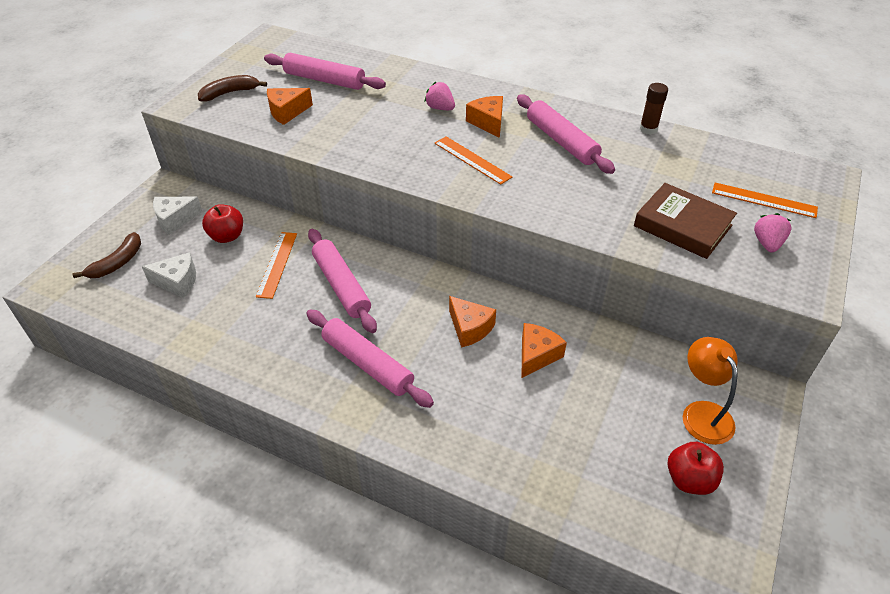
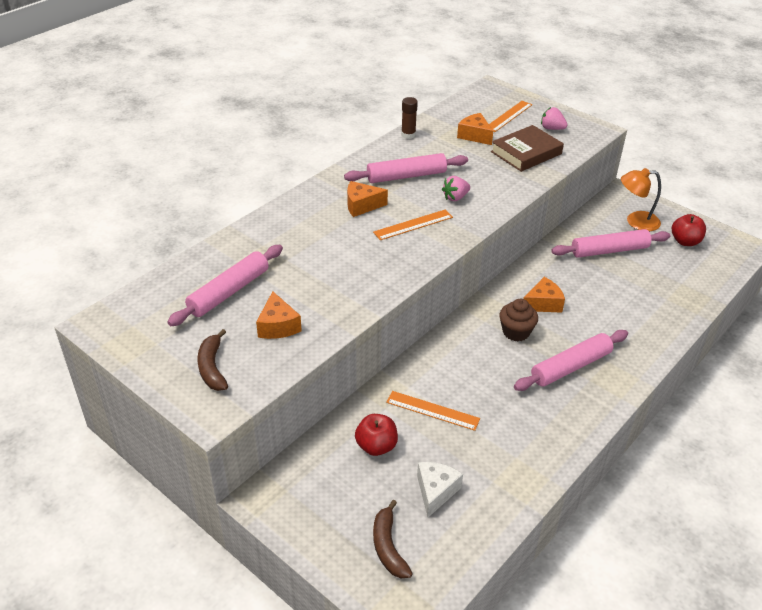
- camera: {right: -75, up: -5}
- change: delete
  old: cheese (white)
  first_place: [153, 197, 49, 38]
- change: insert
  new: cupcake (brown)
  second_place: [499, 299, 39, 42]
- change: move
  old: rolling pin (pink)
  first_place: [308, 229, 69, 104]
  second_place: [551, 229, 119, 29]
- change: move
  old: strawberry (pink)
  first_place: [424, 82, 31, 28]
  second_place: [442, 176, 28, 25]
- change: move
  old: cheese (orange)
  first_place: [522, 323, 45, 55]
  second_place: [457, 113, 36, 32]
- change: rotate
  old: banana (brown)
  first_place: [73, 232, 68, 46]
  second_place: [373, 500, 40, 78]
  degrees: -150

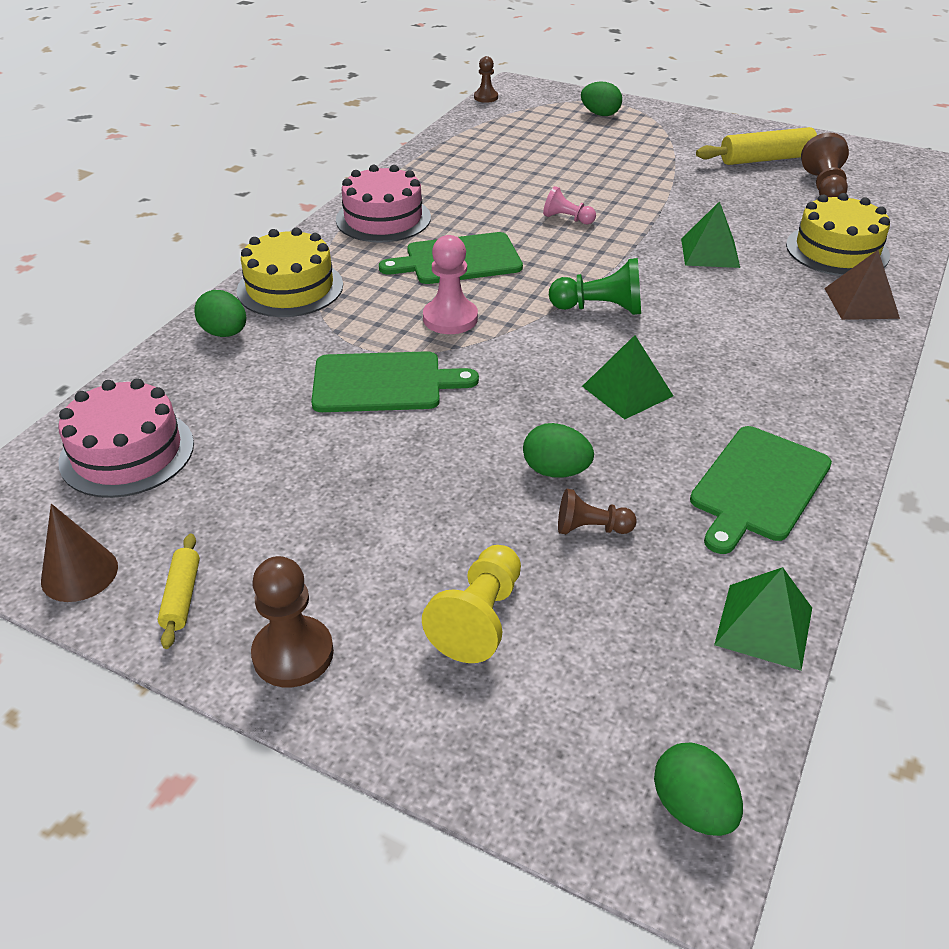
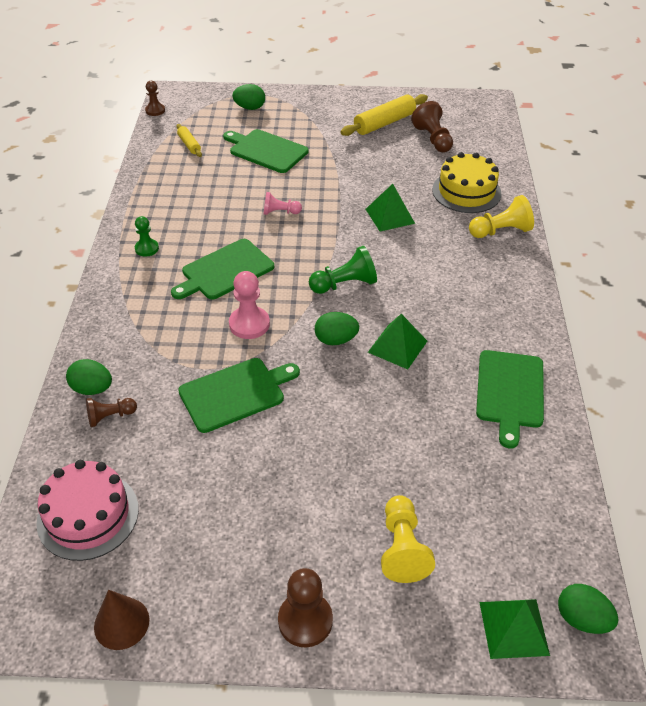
- camera: {right: -25, up: 5}
- change: delete
  old: cake (yellow)
  first_place: [237, 228, 106, 89]
- change: insert
  new: cutting board (green)
  second_place: [223, 129, 86, 44]
- change: move
  old: rolling pin (yellow)
  first_place: [158, 534, 42, 115]
  second_place: [176, 124, 26, 33]
- change: move
  old: egg (green)
  first_place: [523, 423, 71, 54]
  second_place: [315, 312, 44, 33]
- change: move
  old: pawn (brown)
  first_place: [558, 489, 79, 45]
  second_place: [86, 398, 51, 29]
- change: move
  old: pyramid (green)
  first_place: [714, 567, 98, 104]
  second_place: [479, 599, 71, 60]
- change: replace
  old: cake (pink)
  new: pawn (green)
  first_place: [336, 165, 95, 77]
  second_place: [135, 216, 24, 41]
- change: replace
  old: pyramid (brown)
  new: pawn (yellow)
  first_place: [824, 250, 76, 70]
  second_place: [469, 195, 65, 43]

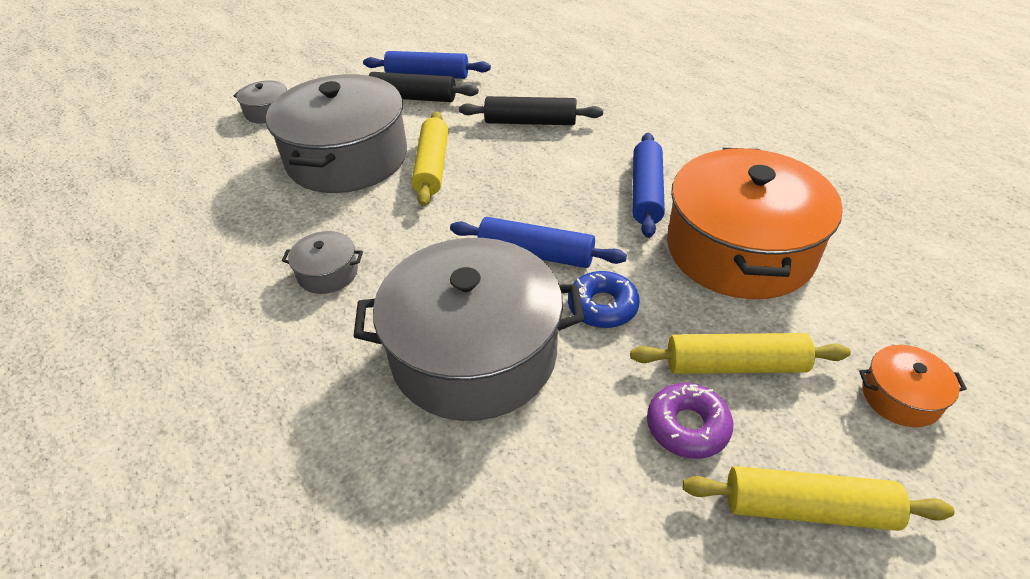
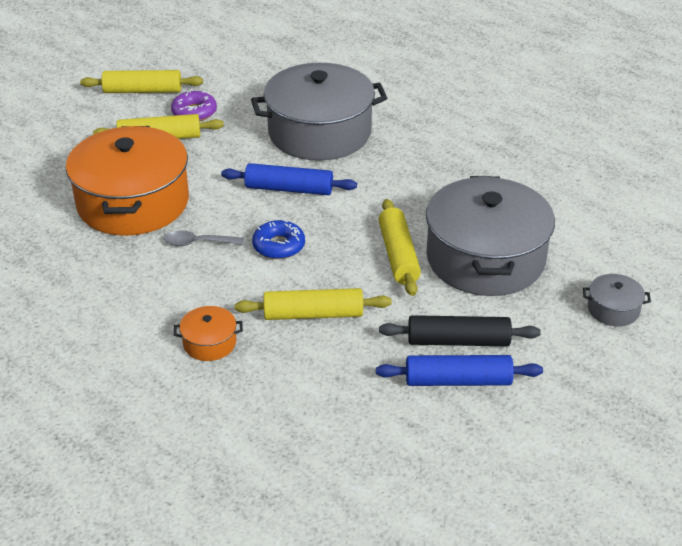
- camera: {right: 170, up: -5}
- change: delete
  old: pot (grey)
  first_place: [282, 231, 81, 63]
- change: move
  old: donut (blue)
  first_place: [568, 271, 72, 57]
  second_place: [252, 219, 53, 40]
- change: move
  old: pot (orange)
  first_place: [859, 345, 108, 82]
  second_place: [174, 306, 69, 55]
- change: replace
  old: rolling pin (blue)
  new: spoon (grey)
  first_place: [632, 133, 33, 105]
  second_place: [164, 230, 80, 16]
- change: recolor
  old: rolling pin (black)
  new: rolling pin (yellow)
  first_place: [459, 96, 144, 29]
  second_place: [235, 288, 157, 32]

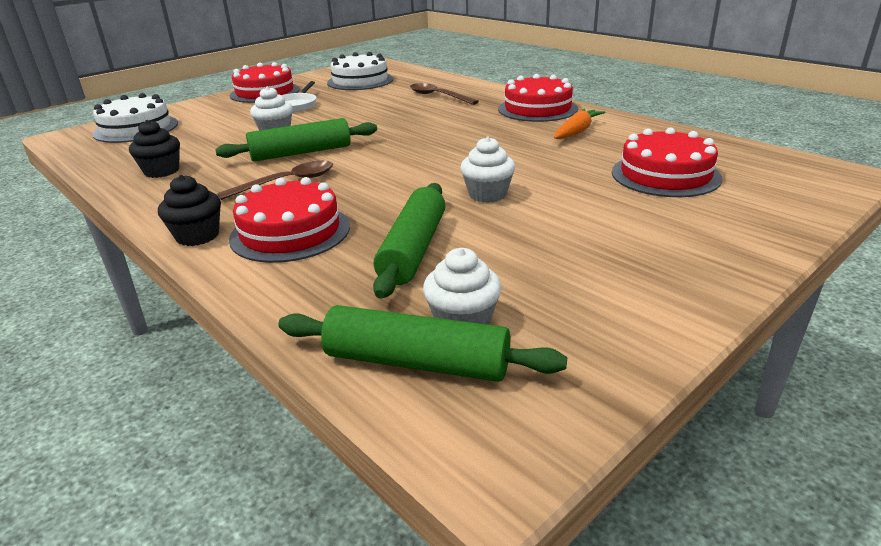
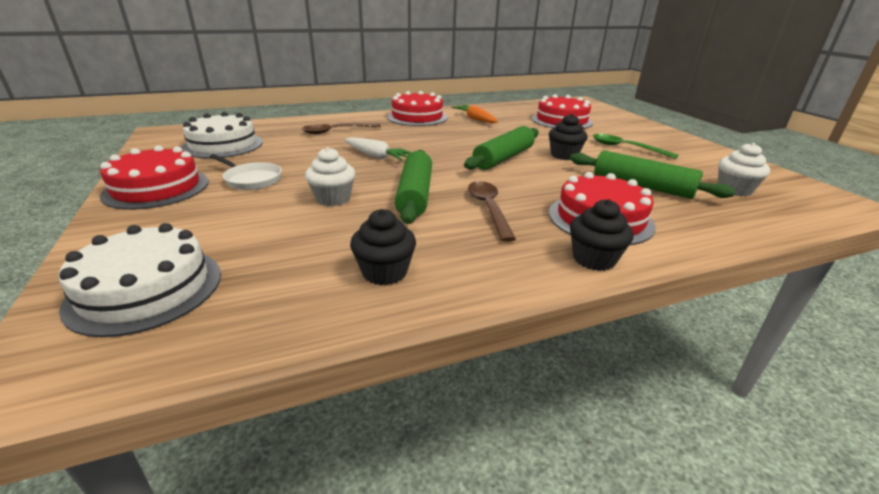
- camera: {right: -70, up: 0}
- change: insert
  new: carrot (white)
  second_place: [344, 137, 68, 24]
- change: insert
  new: spoon (green)
  second_place: [593, 134, 86, 25]
- change: move
  old: rolling pin (green)
  first_place: [278, 305, 289, 77]
  second_place: [464, 126, 75, 44]
- change: recolor
  old: cupcake (white)
  new: cupcake (black)
  first_place: [460, 137, 55, 66]
  second_place: [549, 114, 39, 46]

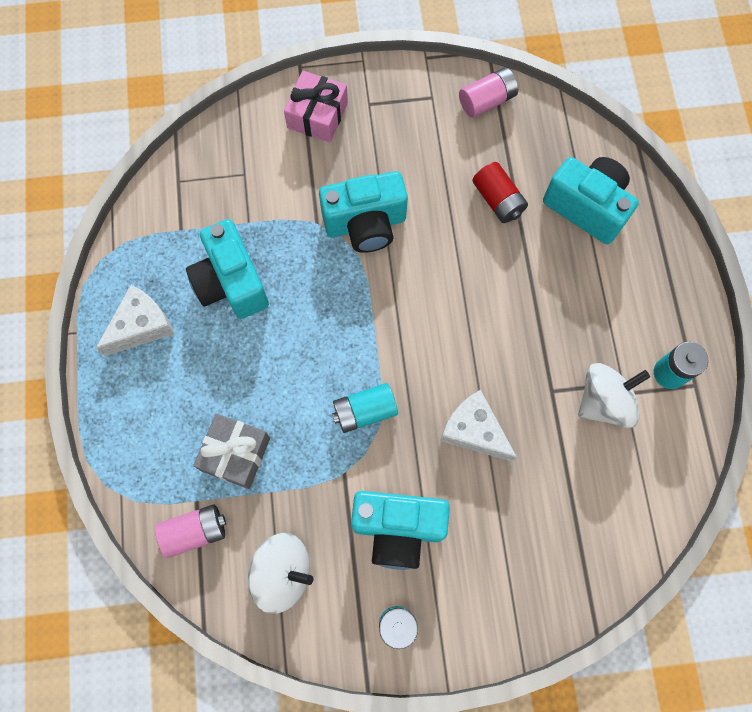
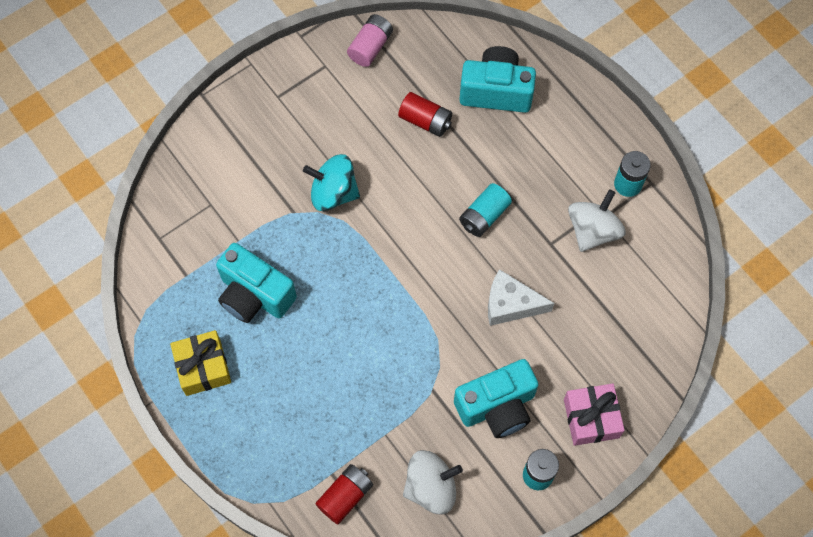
- camera: {right: -30, up: -5}
- change: delete
  old: gift (grey)
  first_place: [193, 414, 77, 75]
- change: move
  old: gift (pink)
  first_place: [284, 71, 64, 71]
  second_place: [564, 384, 61, 62]
- change: move
  old: battery (turquoise)
  first_place: [332, 383, 66, 50]
  second_place: [459, 183, 53, 54]
- change: replace
  old: cheese (white)
  new: gift (yellow)
  first_place: [96, 285, 79, 71]
  second_place: [170, 330, 61, 66]
- change: replace
  old: camera (turquoise)
  new: spinning top (turquoise)
  first_place: [319, 171, 89, 82]
  second_place: [303, 154, 57, 57]
- change: recolor
  old: battery (pink)
  new: battery (red)
  first_place: [155, 504, 71, 54]
  second_place: [315, 464, 58, 60]

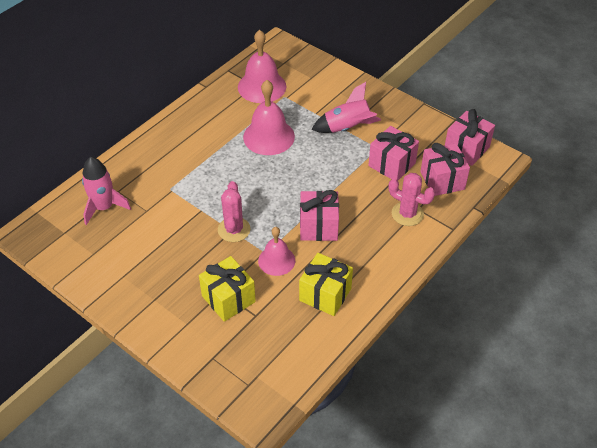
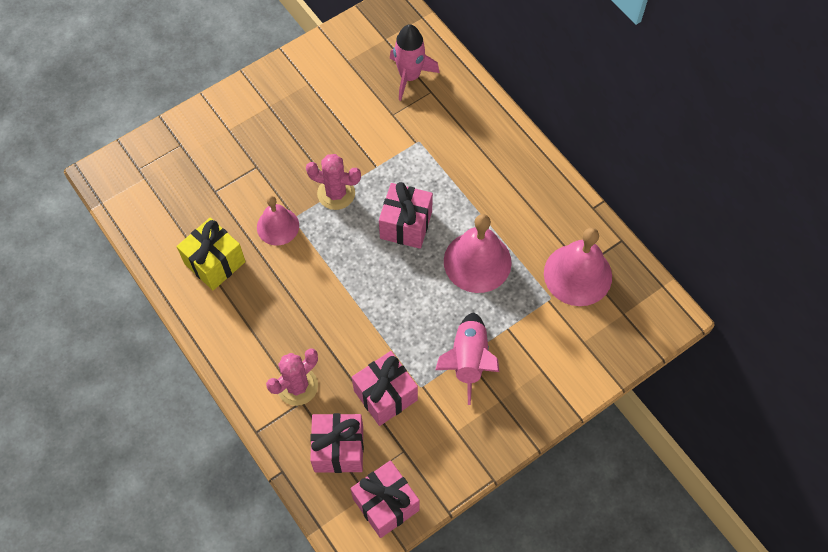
- camera: {right: 105, up: 15}
- change: delete
  old: gift (yellow)
  first_place: [199, 256, 57, 66]
- change: move
  old: gift (pink)
  first_place: [300, 190, 39, 51]
  second_place: [379, 182, 54, 67]

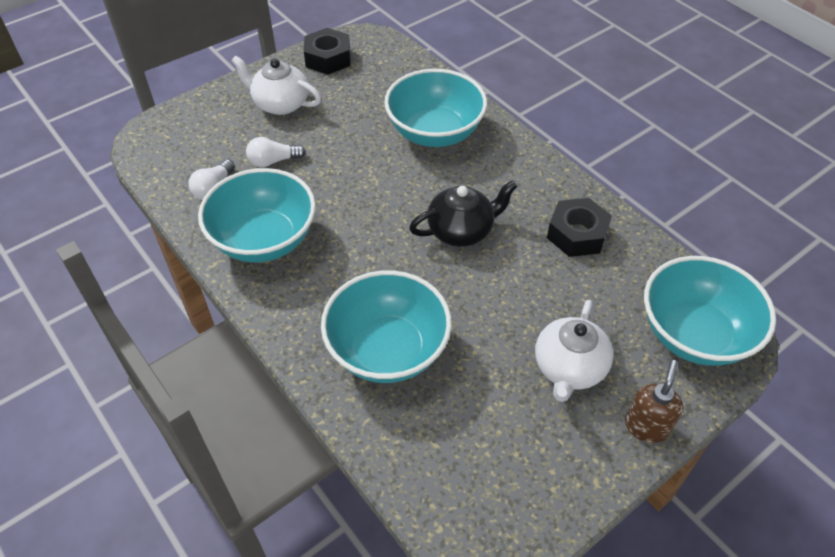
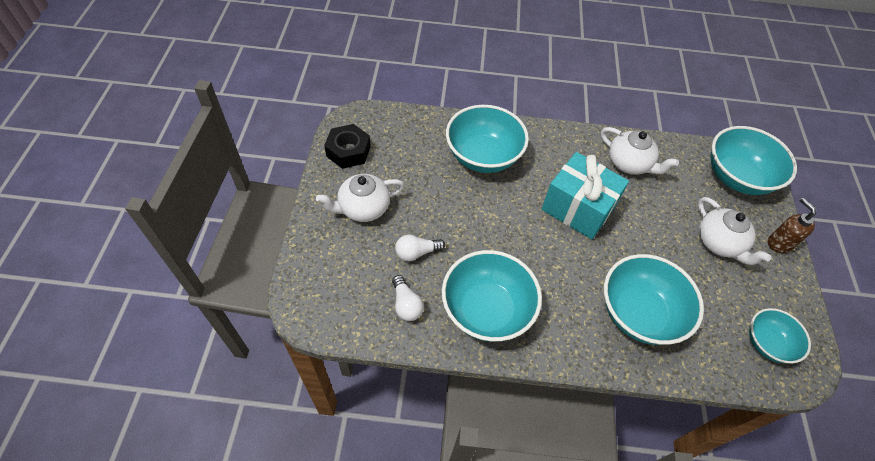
- camera: {right: -50, up: 5}
- change: insert
  new: bowl (turquoise)
  second_place: [749, 308, 62, 55]
- change: replace
  old: teapot (black)
  new: gift (turquoise)
  first_place: [409, 180, 108, 67]
  second_place: [541, 152, 88, 88]
- change: replace
  old: nut (black)
  new: teapot (white)
  first_place: [547, 198, 65, 59]
  second_place: [601, 127, 78, 48]
- change: rotate
  old: light bulb (white)
  first_place: [246, 137, 60, 30]
  second_place: [395, 235, 50, 26]
  degrees: 45

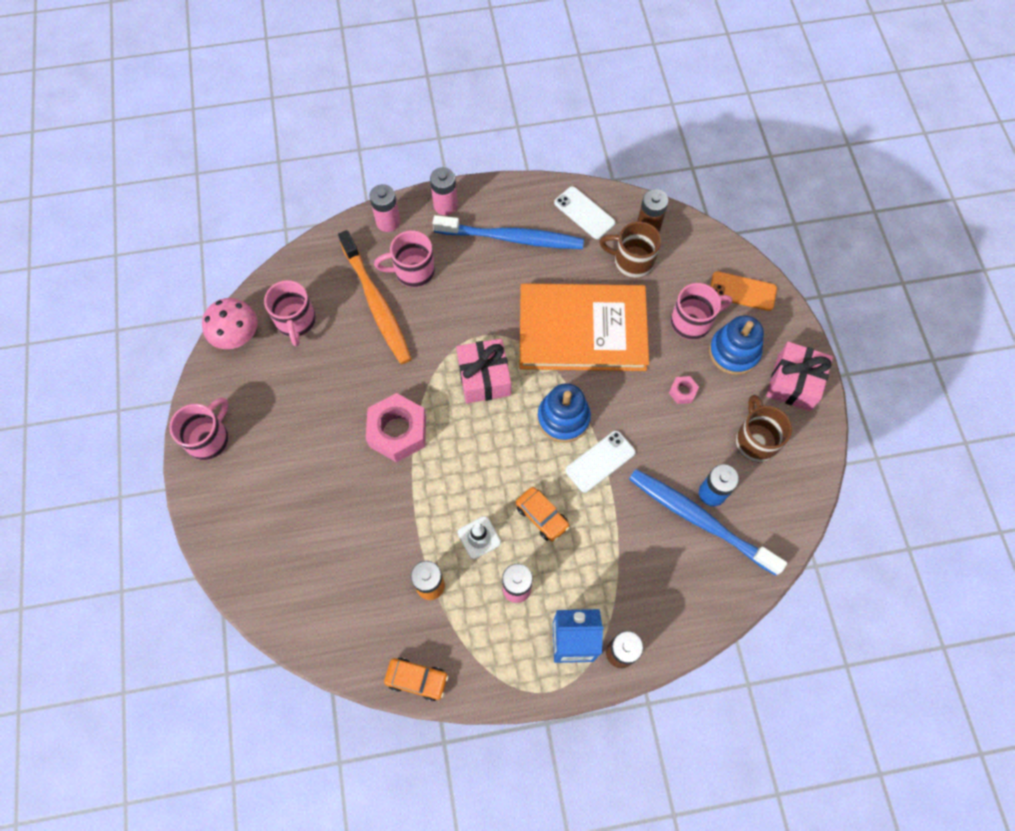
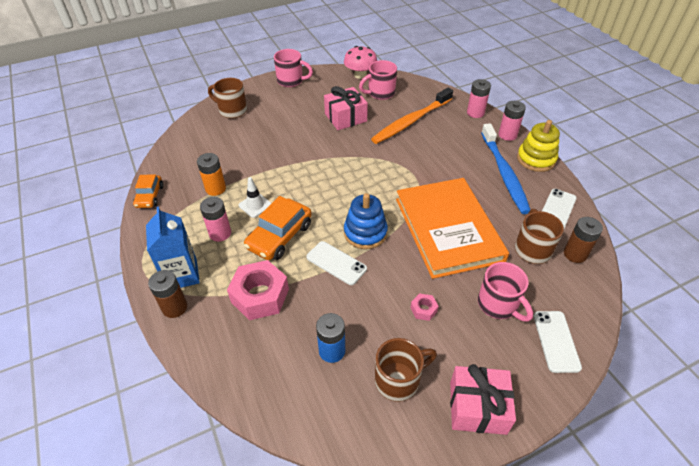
- camera: {right: 75, up: -20}
- change: delete
  old: mug (pink)
  first_place: [374, 230, 61, 57]
- change: delete
  old: toothbrush (blue)
  first_place: [629, 469, 158, 107]
- change: delete
  old: stacking toy (blue)
  first_place: [709, 315, 55, 60]
- change: insert
  new: mug (brown)
  second_place: [208, 78, 39, 41]
- change: insert
  new: stacking toy (yellow)
  second_place: [517, 120, 43, 52]
- change: move
  old: nut (pink)
  first_place: [366, 393, 60, 69]
  second_place: [227, 260, 62, 60]
- change: move
  old: gift (pink)
  first_place: [457, 339, 54, 64]
  second_place: [324, 86, 44, 44]
- change: recolor
  old: phone (orange)
  new: phone (white)
  first_place: [710, 271, 67, 40]
  second_place: [533, 311, 49, 62]
- change: resize
  old: car (orange)
  first_place: [516, 487, 54, 55]
  second_place: [244, 196, 68, 64]
  factor: 1.63

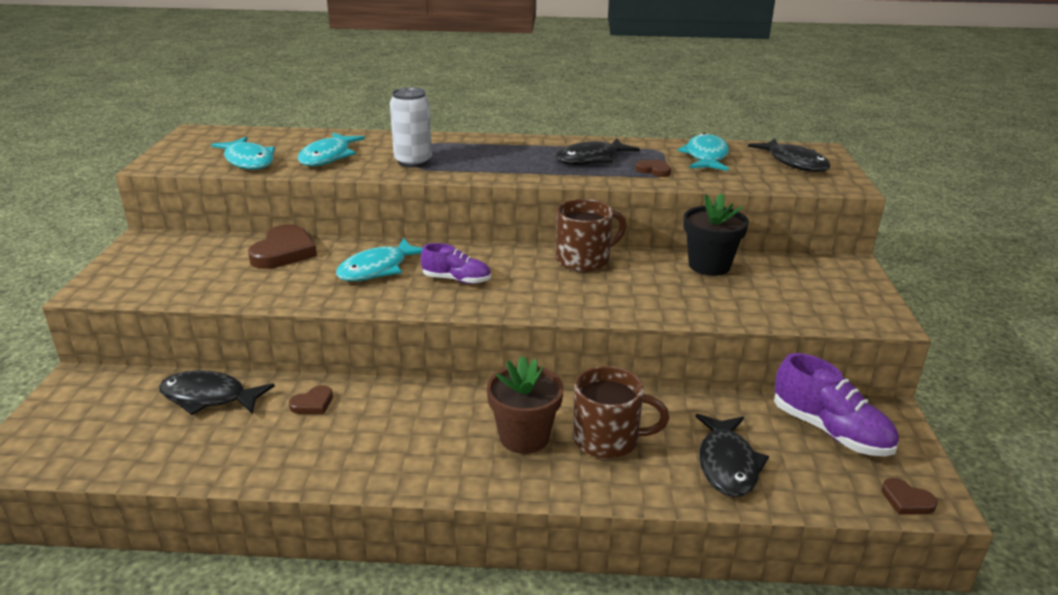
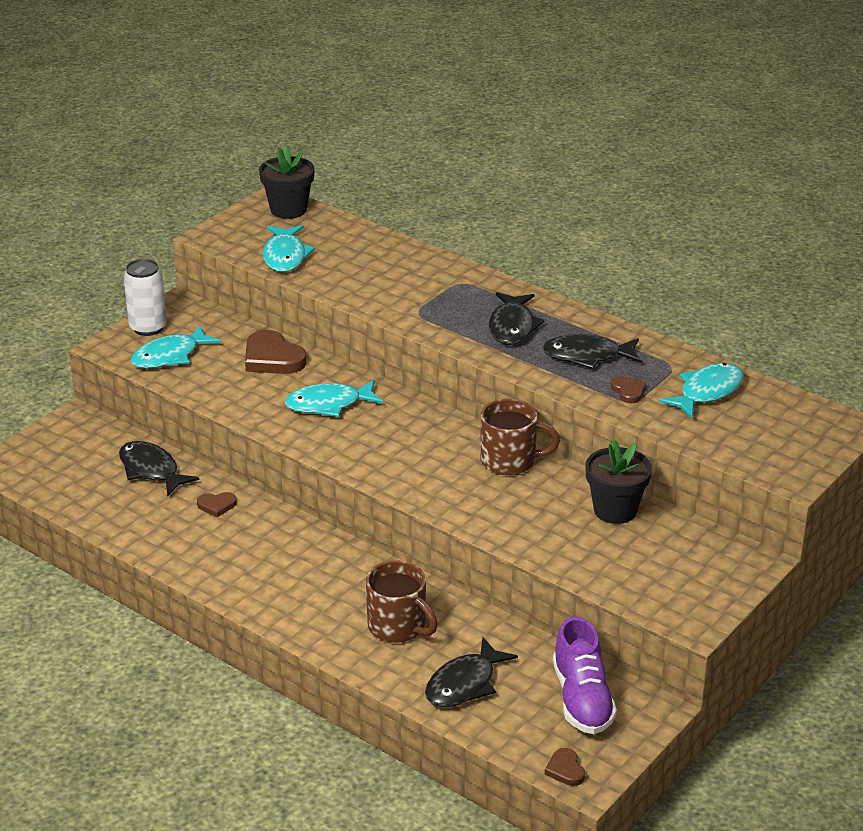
- camera: {right: 35, up: 5}
- change: delete
  old: shoe (purple)
  first_place: [421, 243, 70, 41]
- change: delete
  old: flower pot (brown)
  first_place: [487, 356, 77, 98]
- change: insert
  new: flower pot (black)
  second_place: [259, 146, 56, 73]
- change: move
  old: fish (turquoise)
  first_place: [298, 133, 67, 33]
  second_place: [131, 324, 90, 45]
- change: move
  old: can (white)
  first_place: [390, 87, 42, 80]
  second_place: [124, 259, 43, 77]
- change: move
  old: fish (black)
  first_place: [748, 139, 82, 33]
  second_place: [489, 292, 55, 53]
- change: rotate
  old: heart (brown)
  first_place: [248, 224, 69, 45]
  second_place: [245, 330, 61, 44]
  degrees: 90

